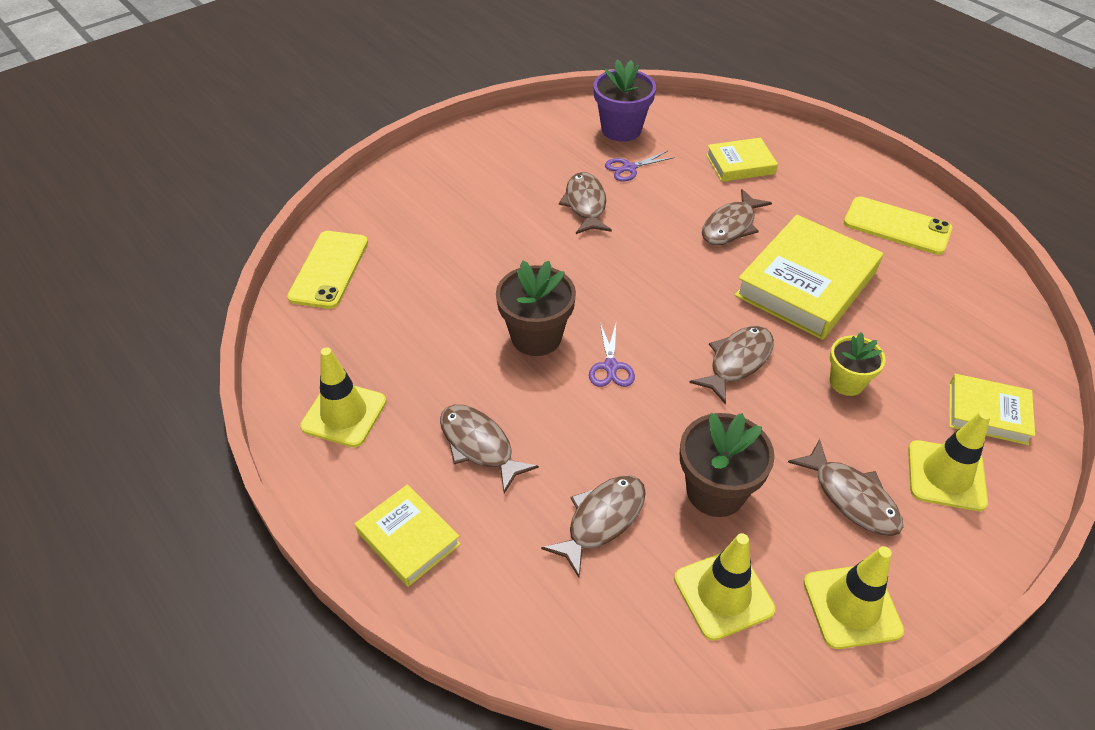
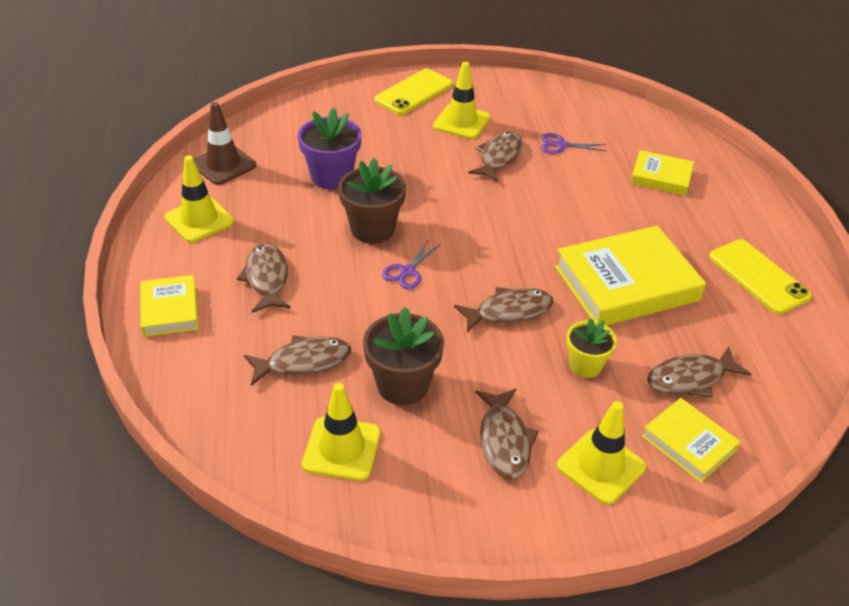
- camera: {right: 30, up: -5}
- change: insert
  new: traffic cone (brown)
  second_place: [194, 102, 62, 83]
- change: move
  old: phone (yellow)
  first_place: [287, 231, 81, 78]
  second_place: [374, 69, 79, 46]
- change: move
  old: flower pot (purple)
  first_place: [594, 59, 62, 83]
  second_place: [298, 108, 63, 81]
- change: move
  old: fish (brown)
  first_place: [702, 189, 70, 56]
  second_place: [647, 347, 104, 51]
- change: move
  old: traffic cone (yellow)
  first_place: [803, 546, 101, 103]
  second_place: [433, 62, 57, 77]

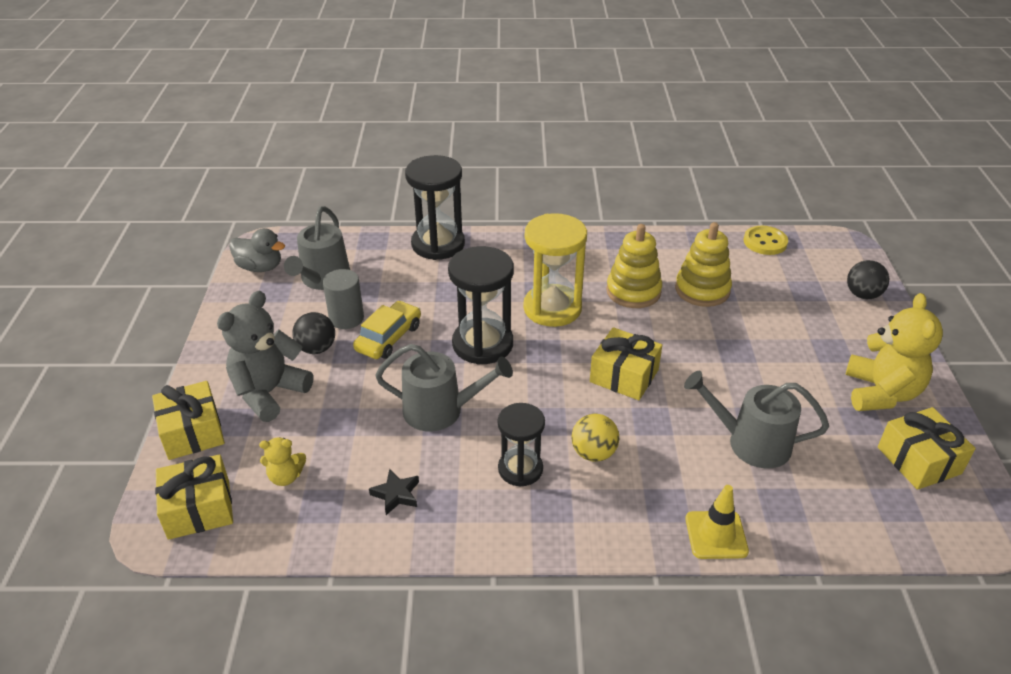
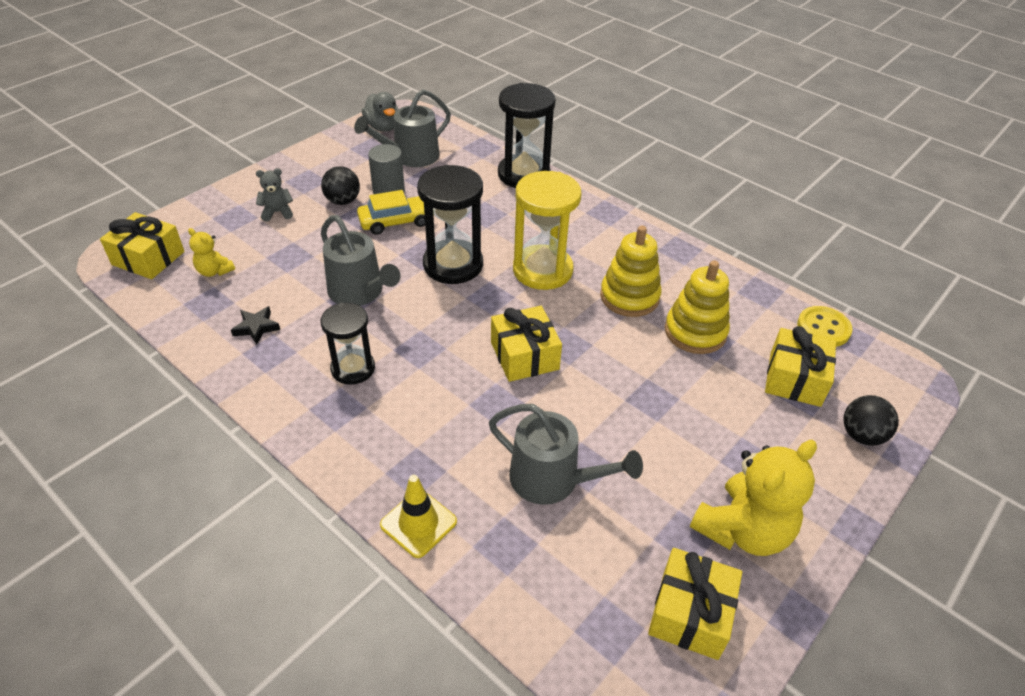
- camera: {right: 40, up: 5}
- change: delete
  old: ball (yellow)
  first_place: [571, 414, 48, 48]
- change: move
  old: gift (yellow)
  first_place: [152, 381, 73, 79]
  second_place: [765, 326, 71, 81]
- change: rotate
  old: watering can (grey)
  first_place: [684, 371, 145, 98]
  second_place: [489, 404, 154, 101]
  degrees: 150
- change: resize
  old: teddy bear (grey)
  first_place: [217, 291, 96, 131]
  second_place: [256, 168, 37, 54]
  factor: 0.5

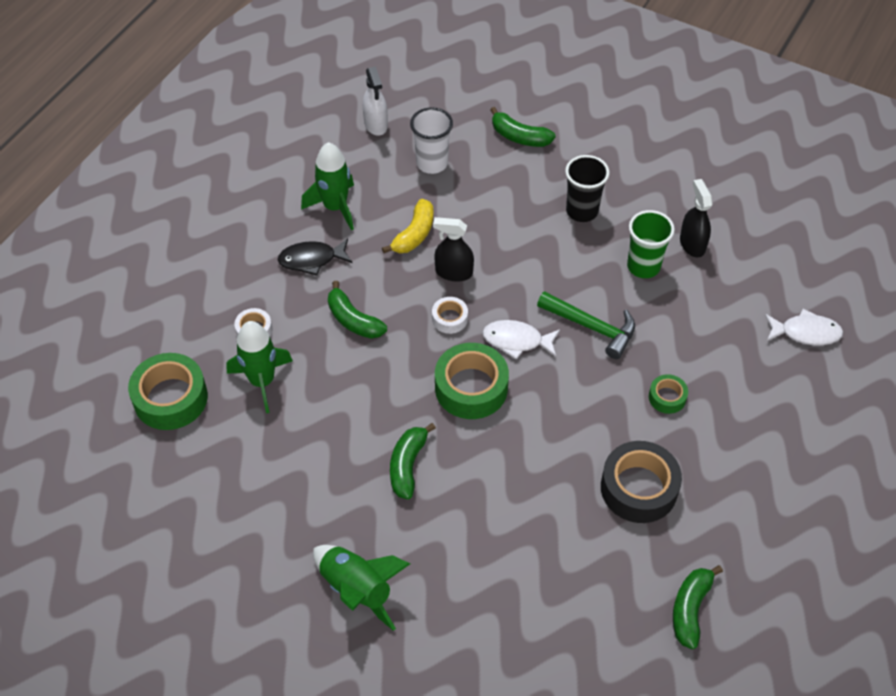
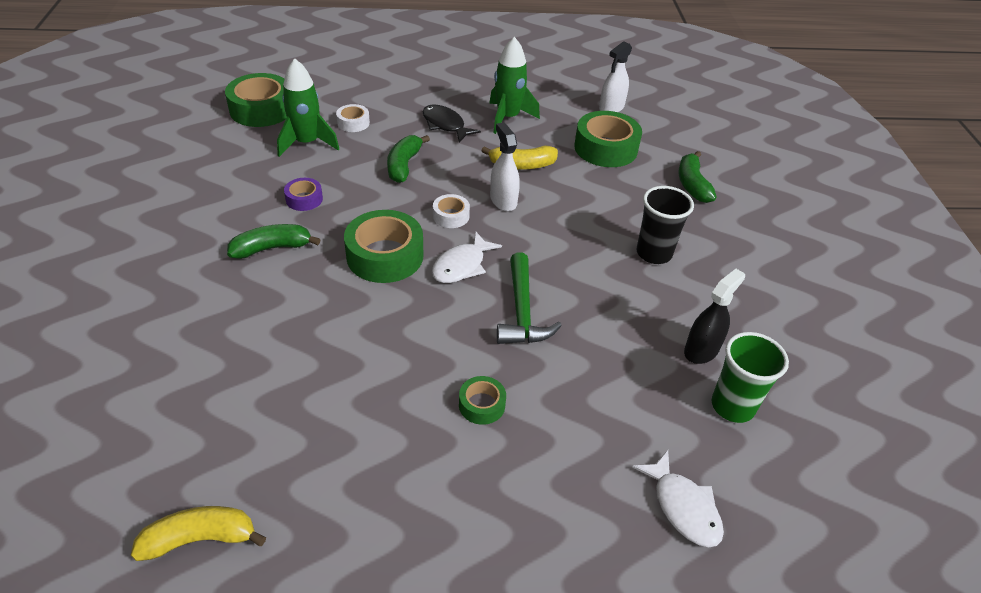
- camera: {right: 55, up: -10}
- change: delete
  old: rocket (green)
  first_place: [313, 545, 97, 86]
- change: delete
  old: tape (black)
  first_place: [601, 441, 81, 82]
- change: insert
  new: tape (purple)
  second_place: [284, 178, 39, 33]
- change: move
  old: cup (green)
  first_place: [627, 210, 48, 68]
  second_place: [712, 332, 77, 91]
- change: replace
  old: cup (white)
  new: tape (green)
  first_place: [410, 107, 43, 67]
  second_place: [574, 111, 68, 56]
- change: recolor
  old: spray bottle (black)
  new: spray bottle (white)
  first_place: [433, 217, 41, 65]
  second_place: [490, 122, 30, 89]
- change: recolor
  old: banana (green)
  new: banana (yellow)
  first_place: [673, 565, 50, 84]
  second_place: [131, 506, 135, 55]
- change: rotate
  old: fish (white)
  first_place: [482, 320, 78, 39]
  second_place: [432, 231, 70, 52]
  degrees: -120

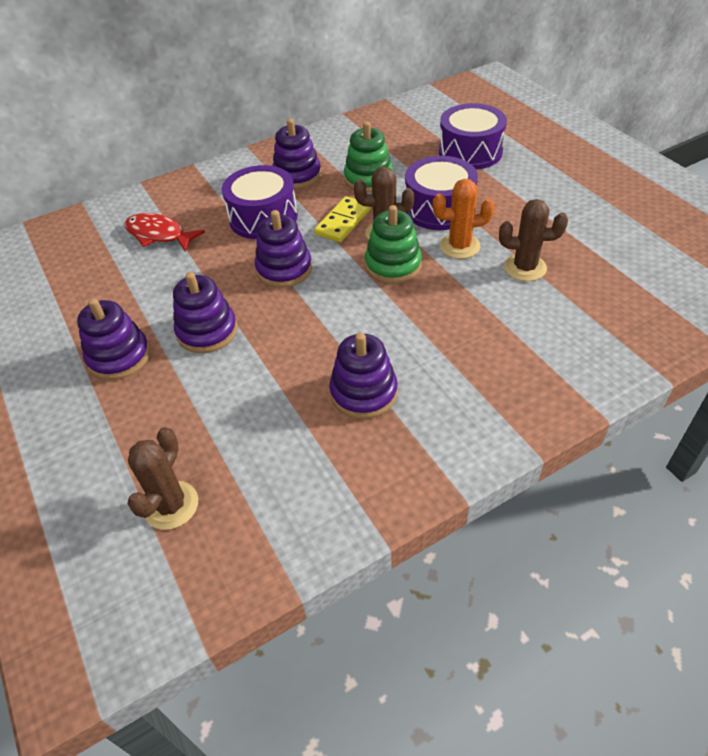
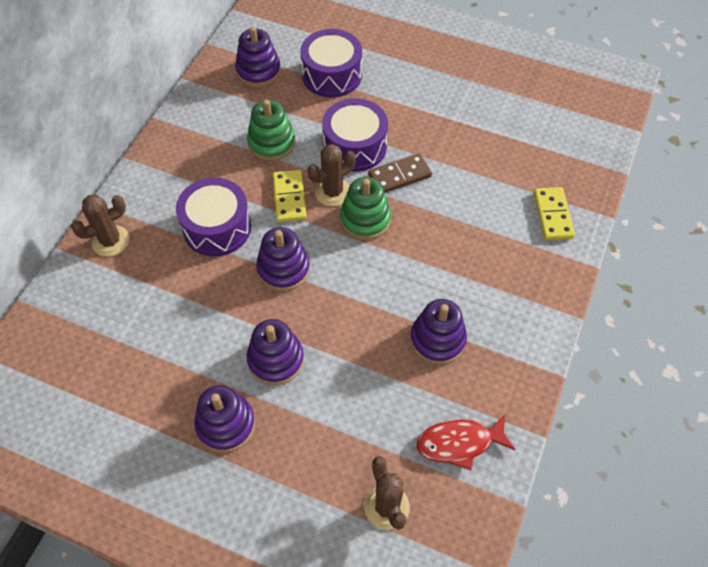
- camera: {right: -40, up: 10}
- change: insert
  new: domino (yellow)
  second_place: [534, 187, 41, 53]
- change: move
  old: fish (red)
  first_place: [124, 213, 81, 38]
  second_place: [416, 414, 100, 56]
- change: move
  old: stacking toy (purple)
  first_place: [272, 119, 49, 70]
  second_place: [235, 26, 46, 61]
- change: move
  old: cactus (brown)
  first_place: [499, 199, 69, 82]
  second_place: [71, 195, 58, 62]
- change: replace
  old: cactus (orange)
  new: domino (brown)
  first_place: [433, 179, 61, 80]
  second_place: [368, 153, 64, 40]

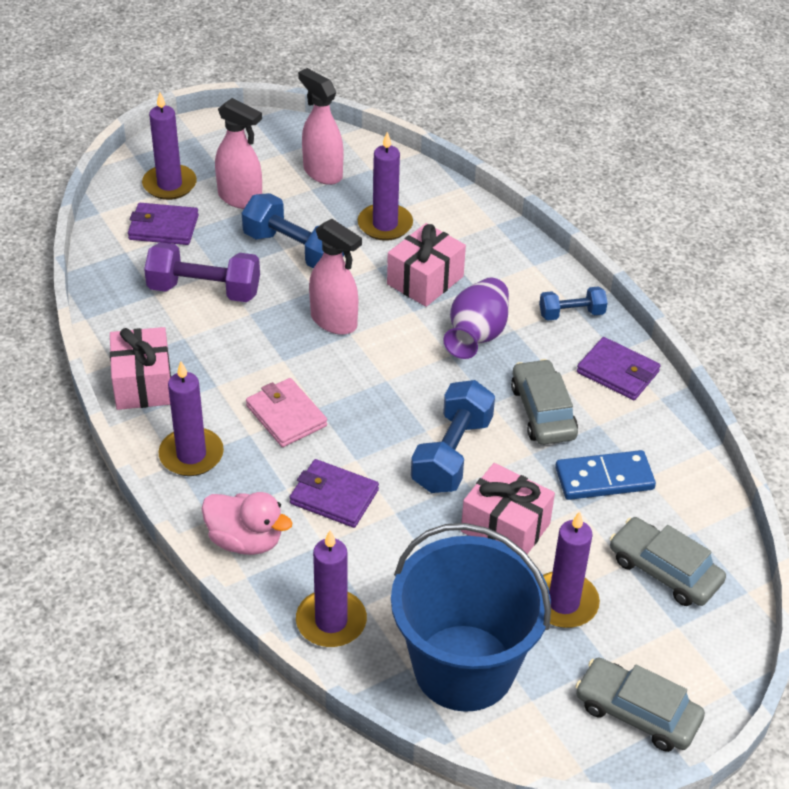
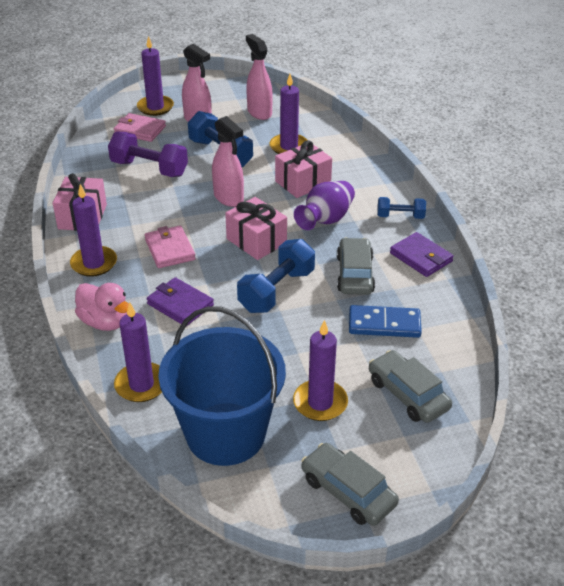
- camera: {right: 15, up: -5}
- change: move
  old: gift (pink)
  first_place: [461, 463, 94, 91]
  second_place: [225, 197, 62, 63]
- change: recolor
  old: wallet (purple)
  new: wallet (pink)
  first_place: [128, 203, 71, 42]
  second_place: [114, 113, 52, 29]

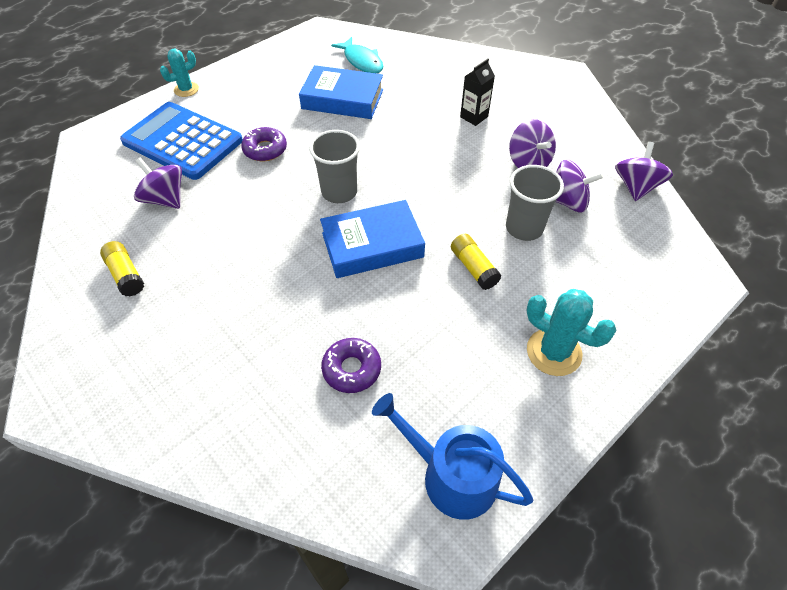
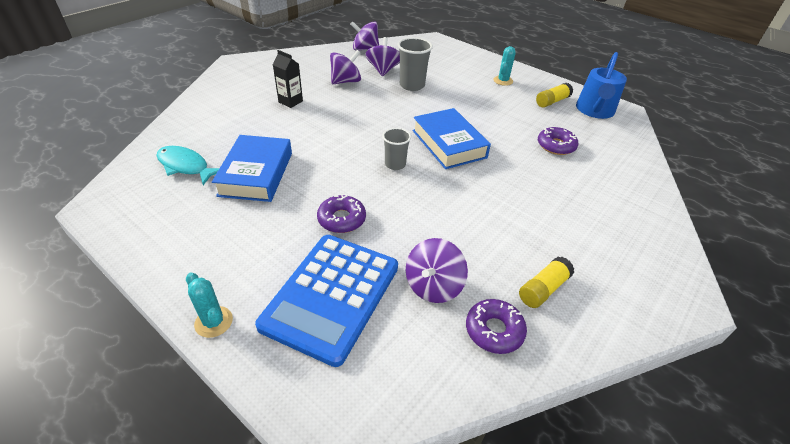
- camera: {right: -100, up: -10}
- change: insert
  new: donut (purple)
  second_place: [466, 299, 61, 55]
- change: move
  old: glue stick (yellow)
  first_place: [451, 234, 51, 56]
  second_place: [536, 83, 37, 25]
- change: rotate
  old: fish (turquoise)
  first_place: [331, 37, 53, 36]
  second_place: [156, 146, 64, 39]
  degrees: -105
- change: resize
  old: cup (grey)
  first_place: [309, 130, 51, 73]
  second_place: [382, 128, 29, 42]
  factor: 0.66
- change: resize
  old: cactus (turquoise)
  first_place: [526, 289, 90, 87]
  second_place: [493, 46, 23, 40]
  factor: 0.64

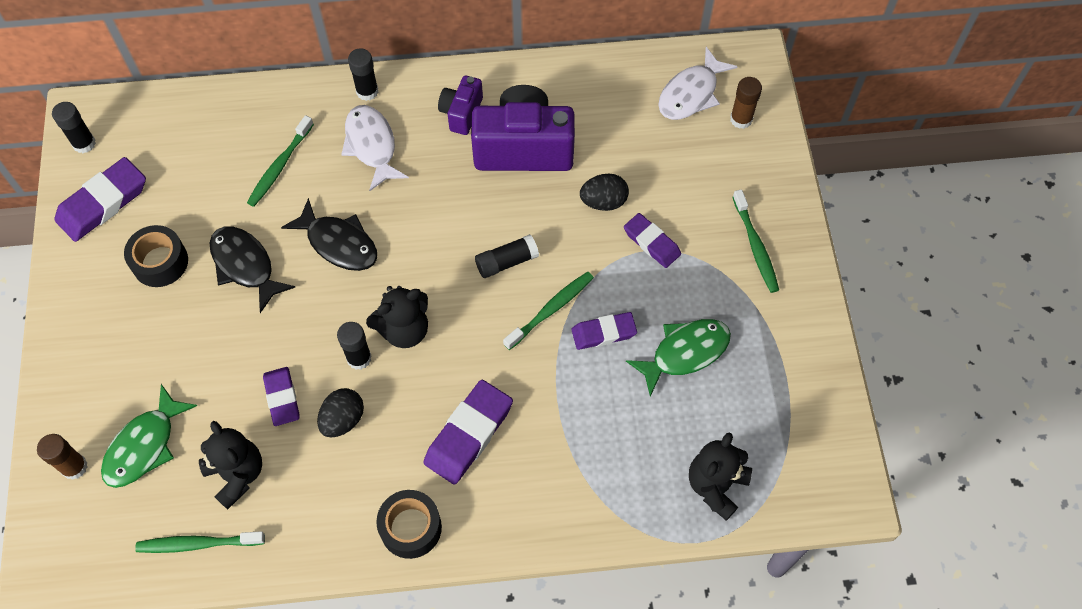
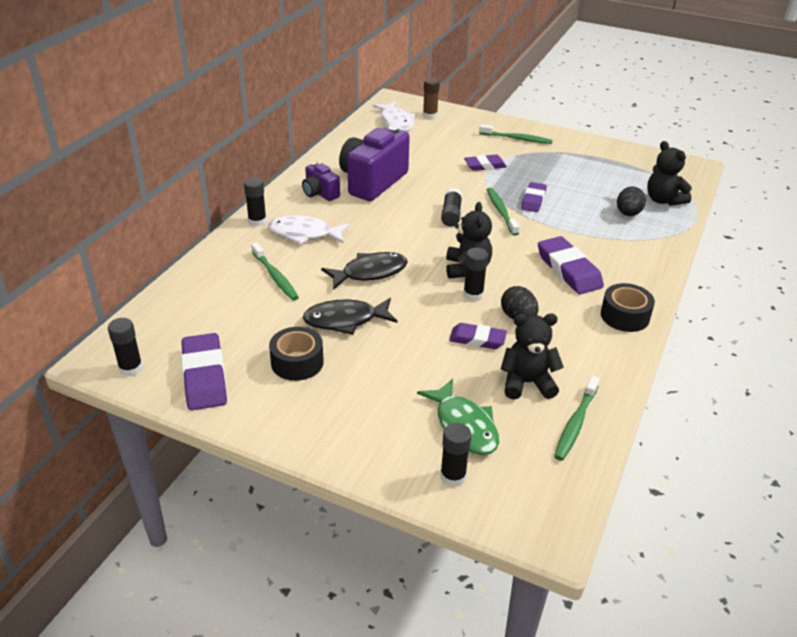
- camera: {right: -60, up: -25}
- change: delete
  old: fish (green)
  first_place: [626, 319, 105, 78]
- change: move
  old: egg (black)
  first_place: [580, 174, 49, 37]
  second_place: [617, 187, 29, 29]
- change: recolor
  old: glue stick (brown)
  new: glue stick (black)
  first_place: [37, 434, 51, 46]
  second_place: [440, 423, 31, 64]

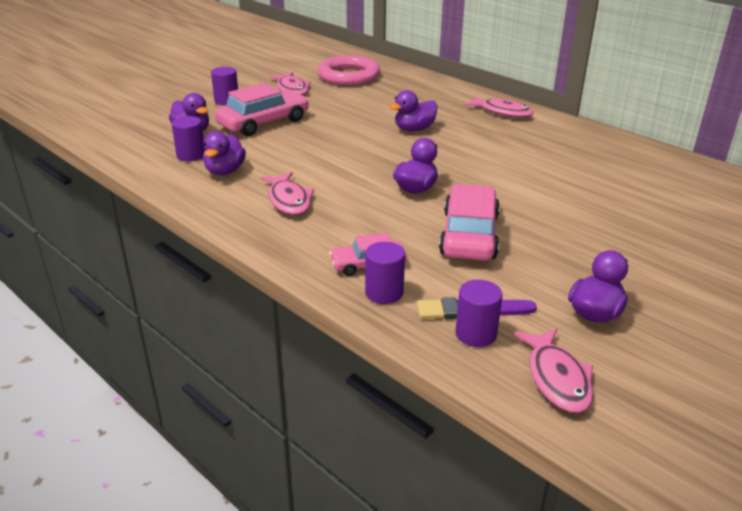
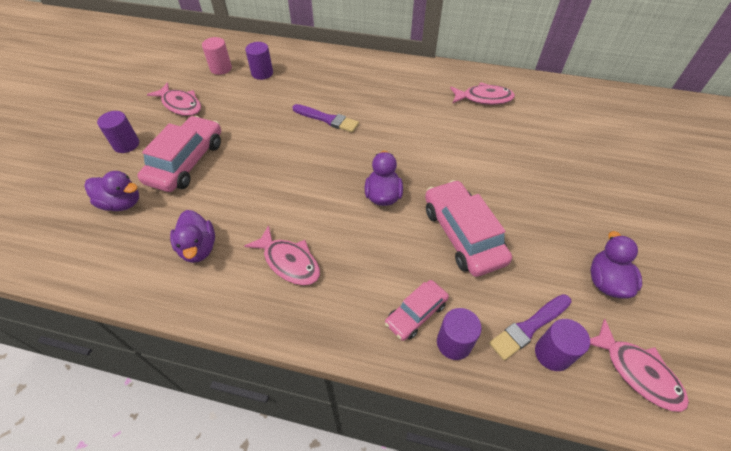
- camera: {right: -30, up: 20}
- change: move
  old: cylinder (purple)
  first_place: [172, 116, 33, 45]
  second_place: [245, 42, 28, 38]
- change: move
  old: fish (pink)
  first_place: [464, 96, 69, 22]
  second_place: [450, 82, 65, 23]
- change: replace
  old: ring (pink)
  new: cylinder (pink)
  first_place: [317, 55, 63, 31]
  second_place: [202, 37, 30, 38]
- change: replace
  old: duck (purple)
  new: brush (purple)
  first_place: [390, 90, 47, 41]
  second_place: [293, 104, 66, 29]

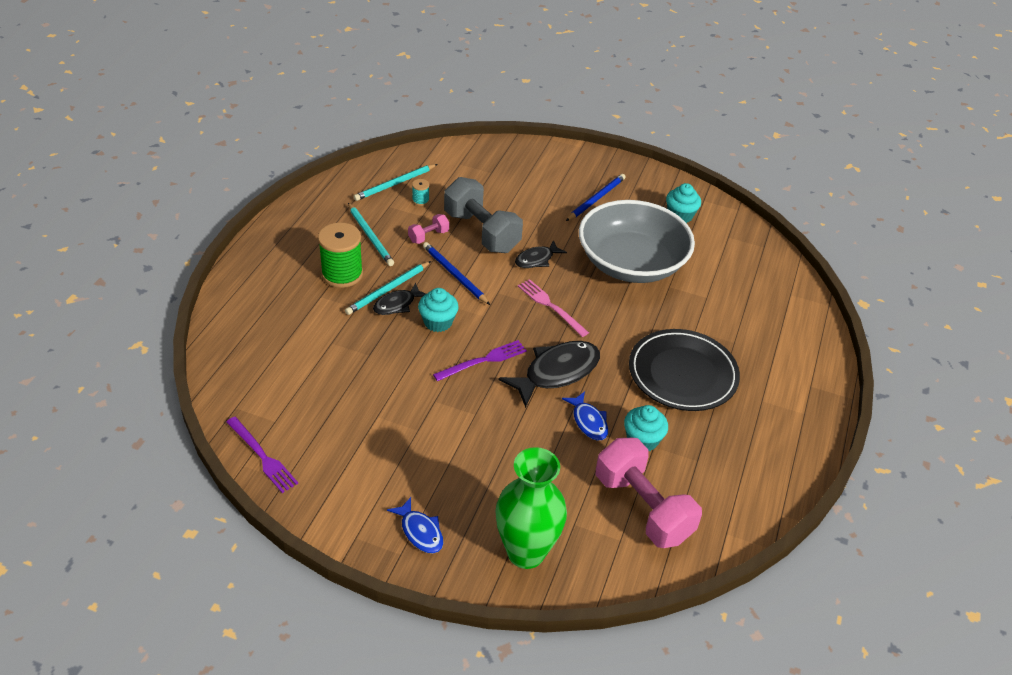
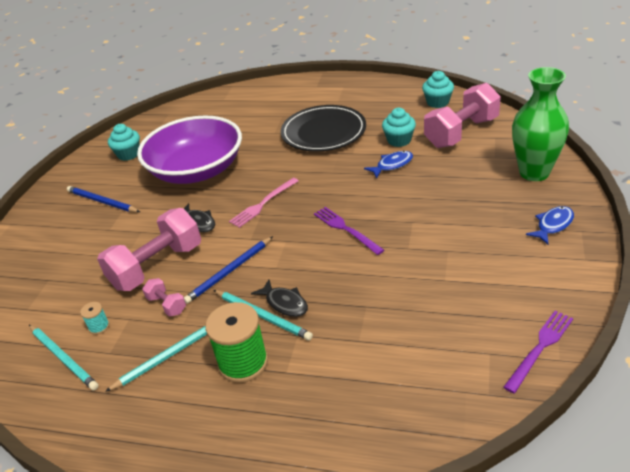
- camera: {right: -90, up: -5}
- change: delete
  old: fish (black)
  first_place: [499, 341, 101, 67]
- change: move
  old: cupcake (turquoise)
  first_place: [418, 288, 41, 44]
  second_place: [422, 71, 32, 37]
- change: recolor
  old: dumbbell (grey)
  new: dumbbell (pink)
  first_place: [444, 177, 79, 76]
  second_place: [97, 208, 104, 83]
- change: recolor
  old: bowl (grey)
  new: bowl (purple)
  first_place: [579, 200, 116, 83]
  second_place: [137, 115, 105, 69]

